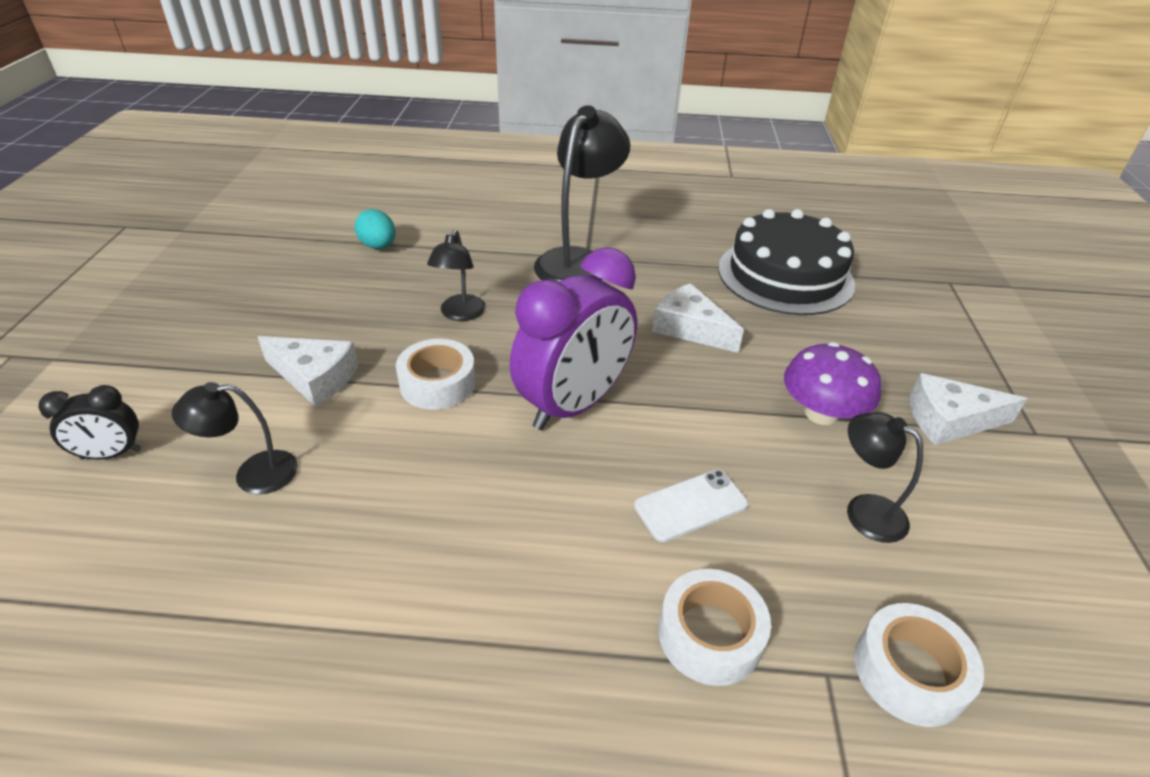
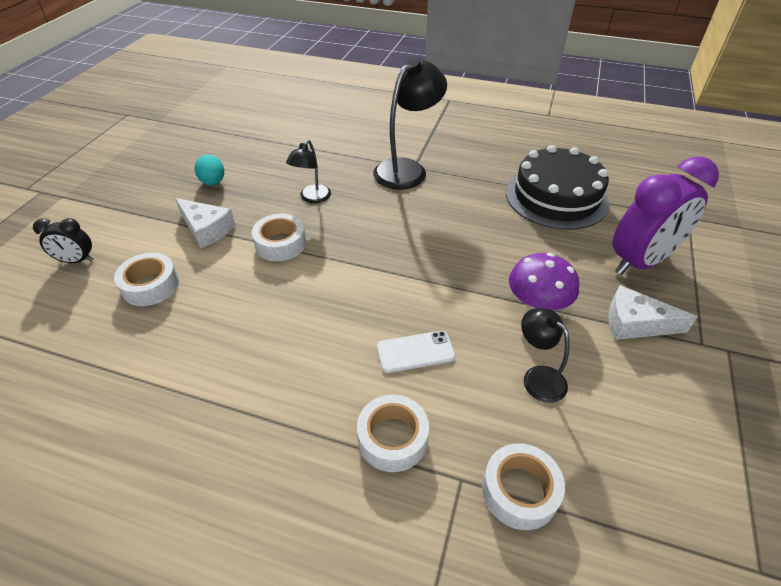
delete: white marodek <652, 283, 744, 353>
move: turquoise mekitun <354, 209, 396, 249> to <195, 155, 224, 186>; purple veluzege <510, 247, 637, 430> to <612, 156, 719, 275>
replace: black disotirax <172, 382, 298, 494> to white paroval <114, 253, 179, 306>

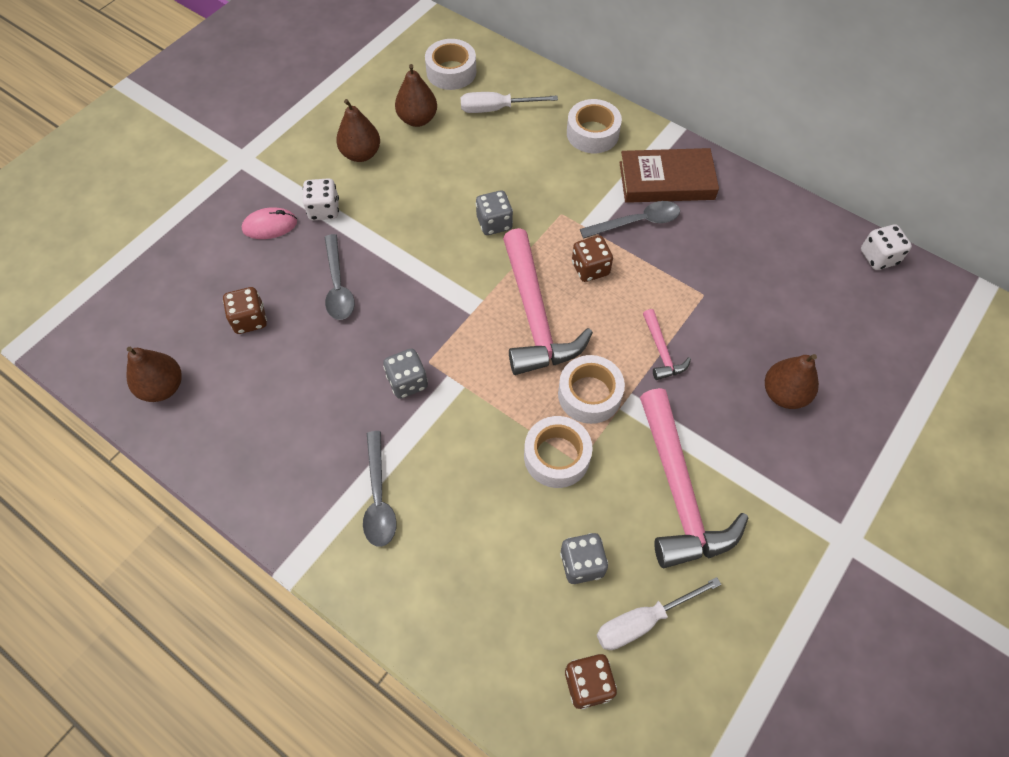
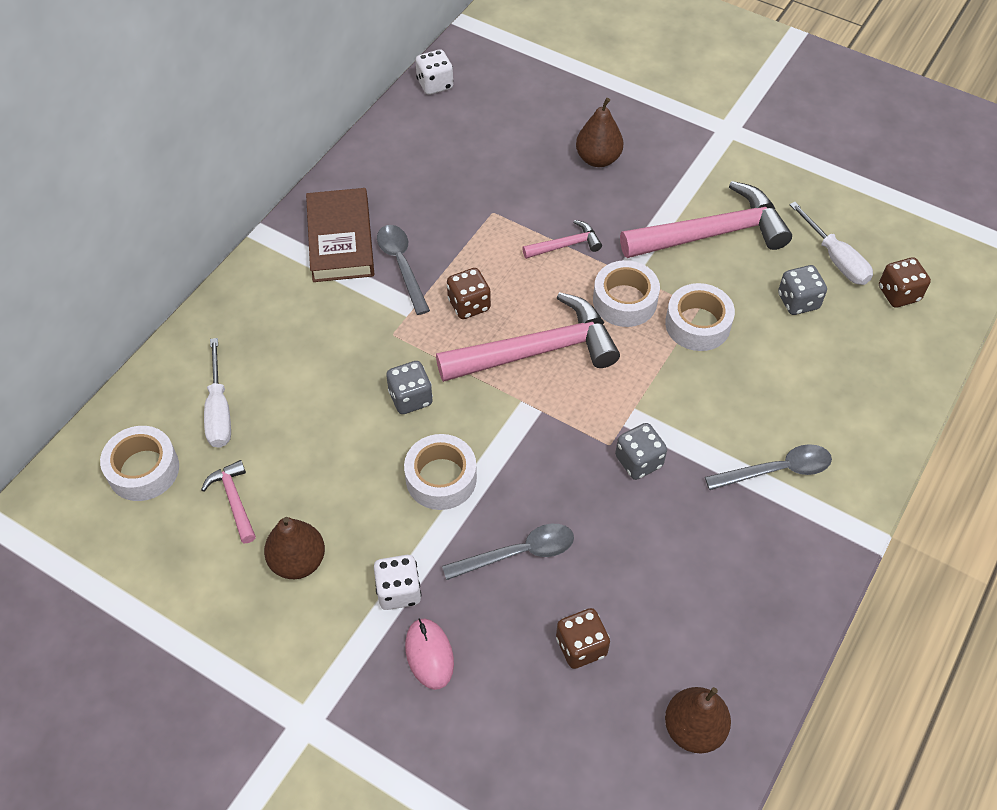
move: white paroval <567, 99, 622, 153> to <404, 434, 477, 510>
replace: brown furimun <395, 64, 437, 127> to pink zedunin <201, 460, 256, 543>

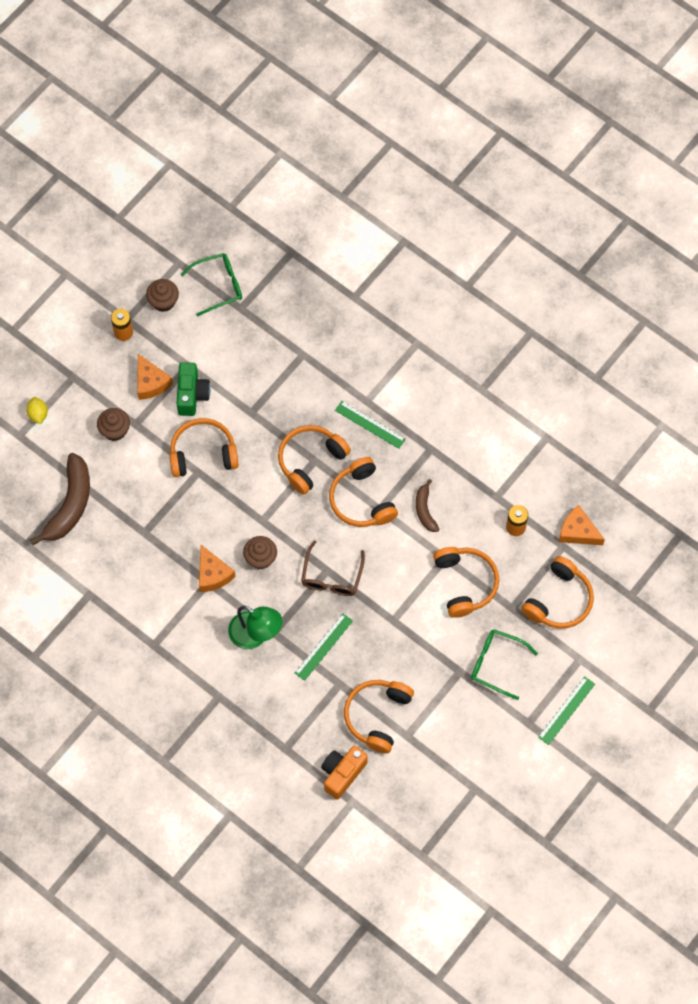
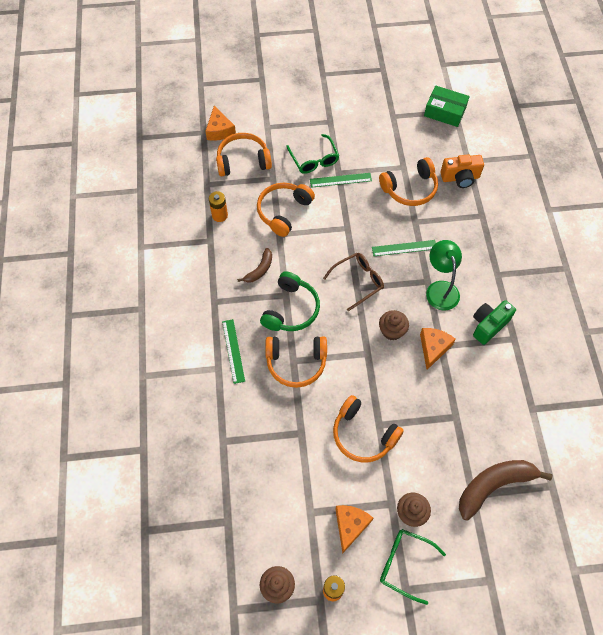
delete: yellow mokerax <26, 397, 48, 424>
insert: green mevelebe <424, 85, 469, 127>
move: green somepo <181, 253, 242, 317> to <380, 529, 446, 605>; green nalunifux <176, 362, 210, 416> to <473, 300, 516, 345>; orange marodek <559, 505, 605, 545> to <205, 106, 236, 141>; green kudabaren <538, 676, 595, 745> to <310, 173, 372, 188>
recolor: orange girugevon <329, 457, 398, 527> to green girugevon <260, 271, 320, 331>

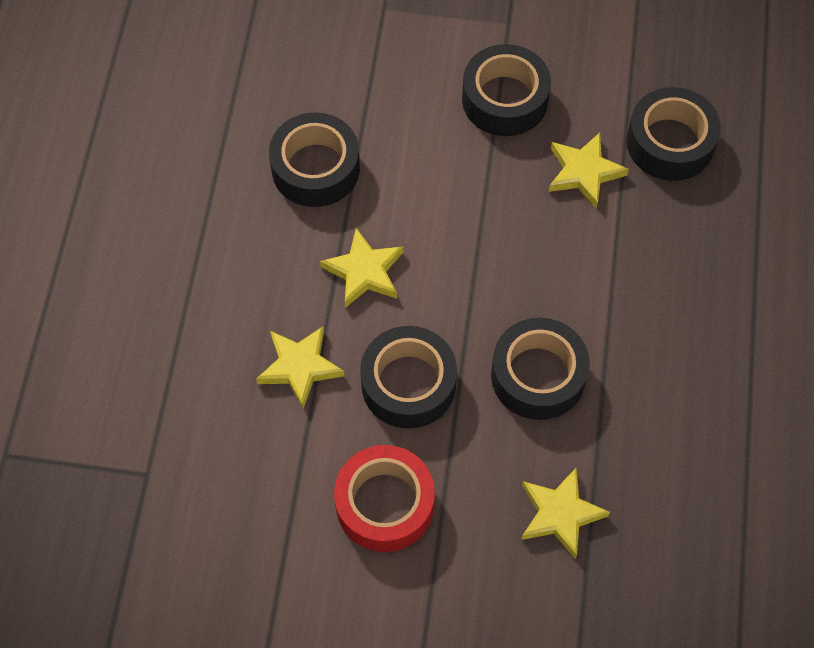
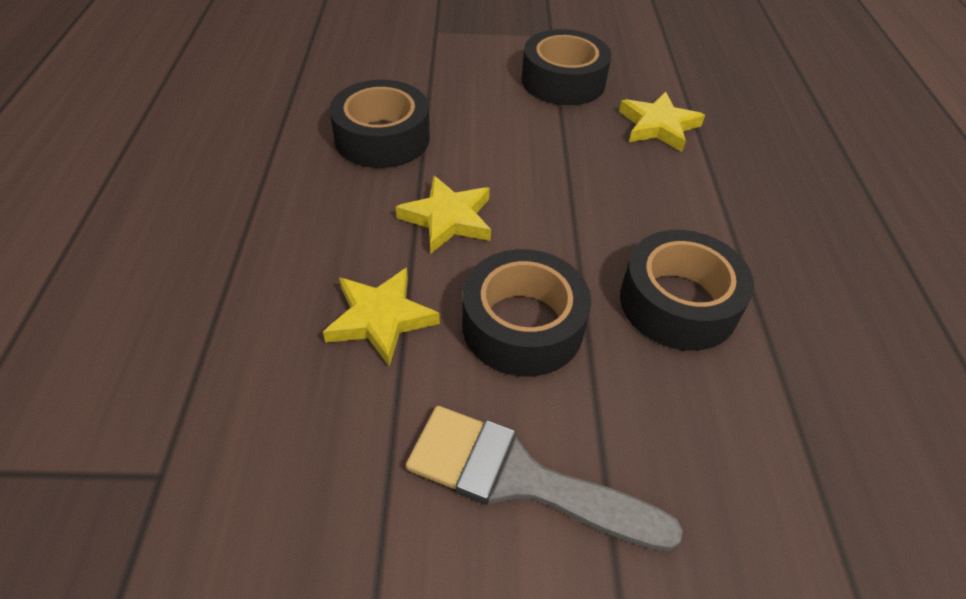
delete: black paroval <627, 87, 721, 181>; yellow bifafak <521, 467, 610, 559>
replace: red paroval <334, 445, 435, 552> to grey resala <406, 406, 683, 551>

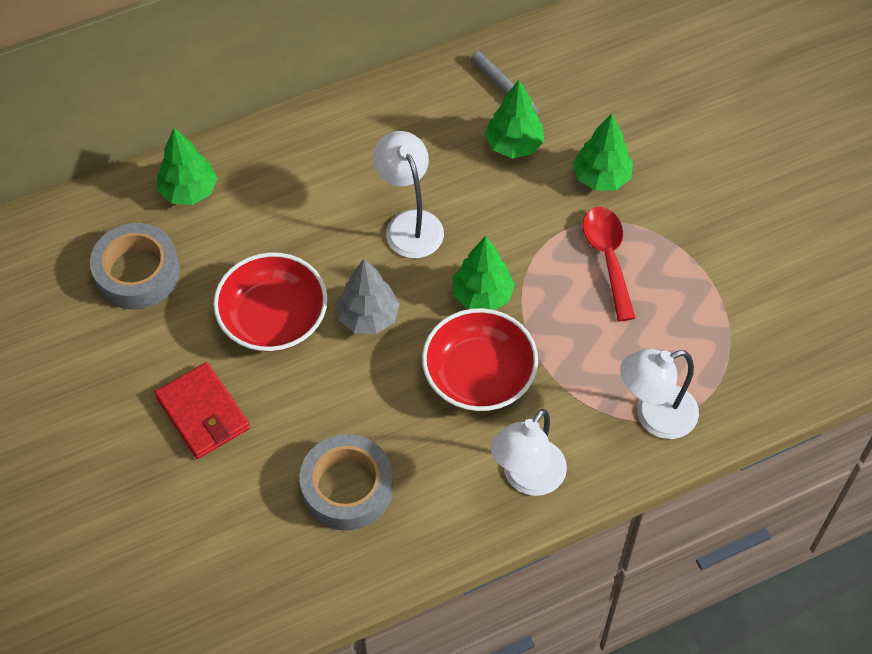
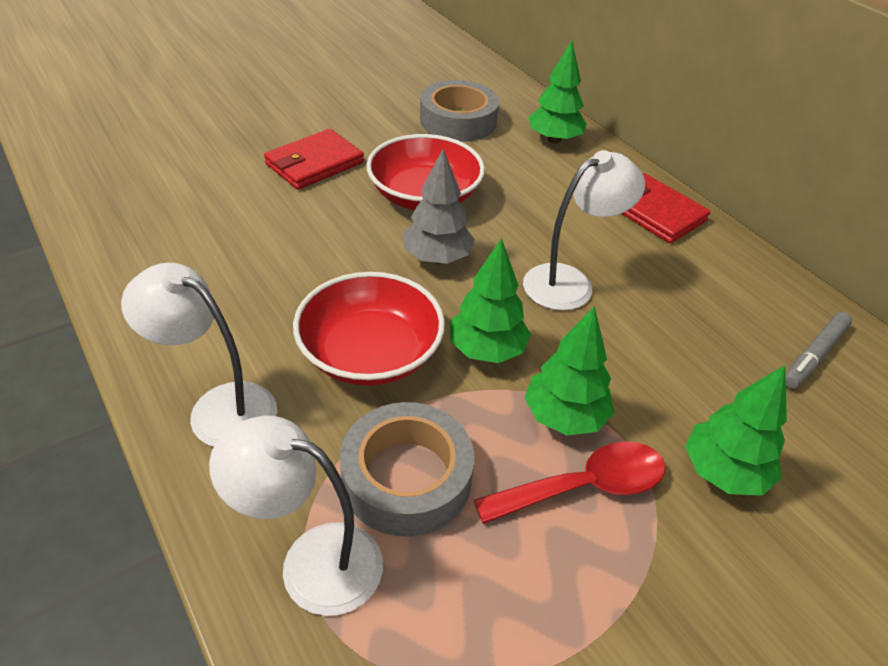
insert: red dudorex <621, 173, 710, 243>
move: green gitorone <485, 80, 544, 158> to <525, 306, 614, 435>; grey paroval <300, 434, 393, 531> to <340, 402, 474, 537>
rotate: white disotirax <620, 349, 699, 439> = <209, 416, 383, 616> 45 degrees counterclockwise

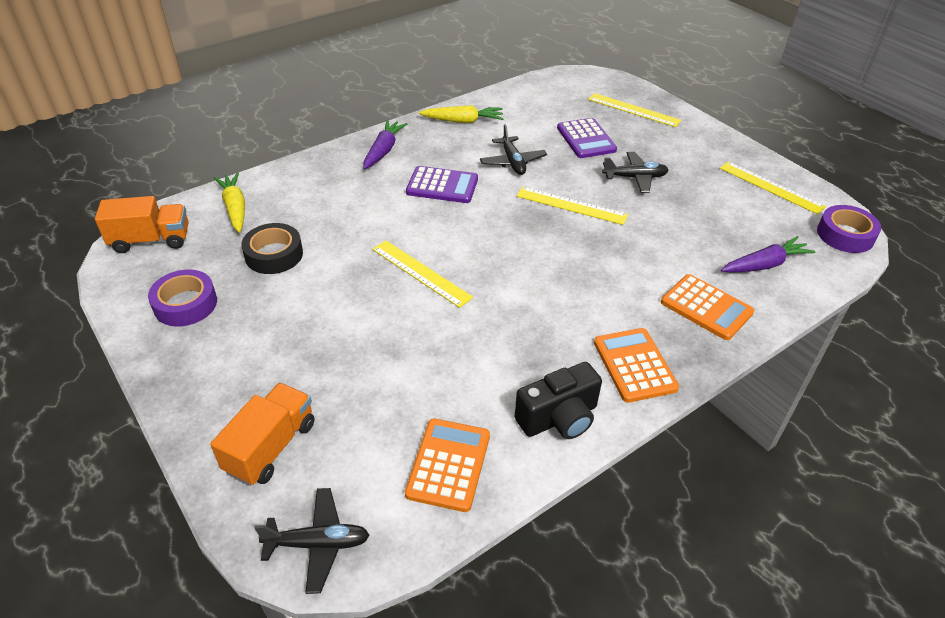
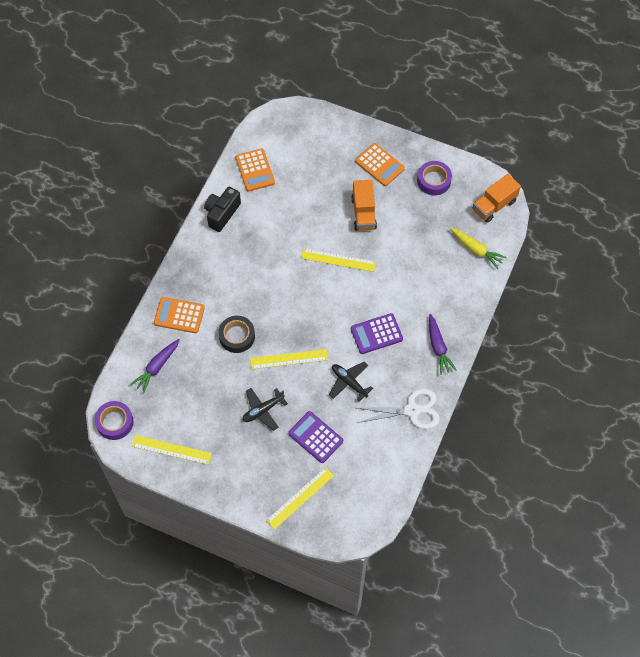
delete: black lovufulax <255, 488, 370, 594>
move: black paroval <241, 223, 303, 274> to <218, 316, 255, 353>; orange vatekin <594, 328, 679, 403> to <355, 143, 405, 186>; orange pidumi <210, 383, 315, 486> to <351, 180, 377, 231>
replace: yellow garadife <419, 105, 504, 123> to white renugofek <357, 389, 440, 429>
rotate: yellow kudabaren <588, 93, 681, 127> = <266, 467, 334, 529> 45 degrees counterclockwise

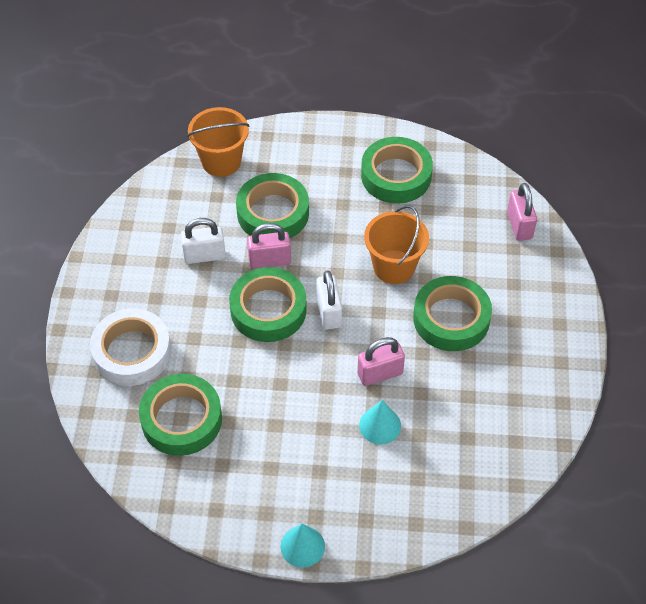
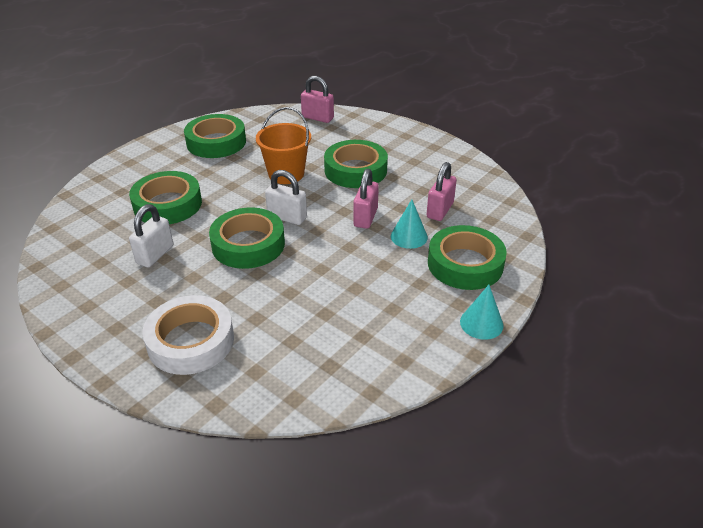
delete: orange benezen <187, 107, 249, 177>
move: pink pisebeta <247, 223, 291, 269> to <426, 162, 457, 221>; green paroval <139, 374, 222, 456> to <428, 225, 507, 290>

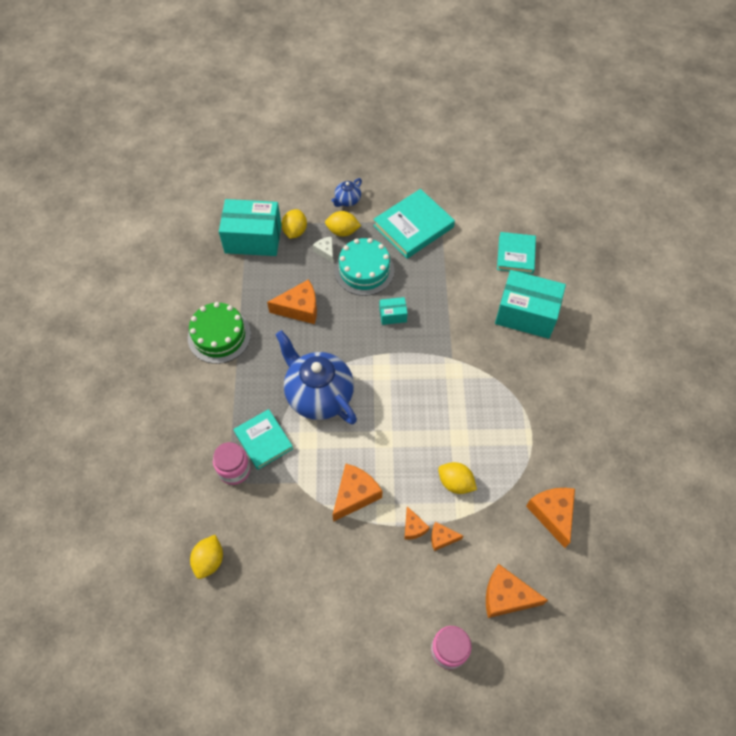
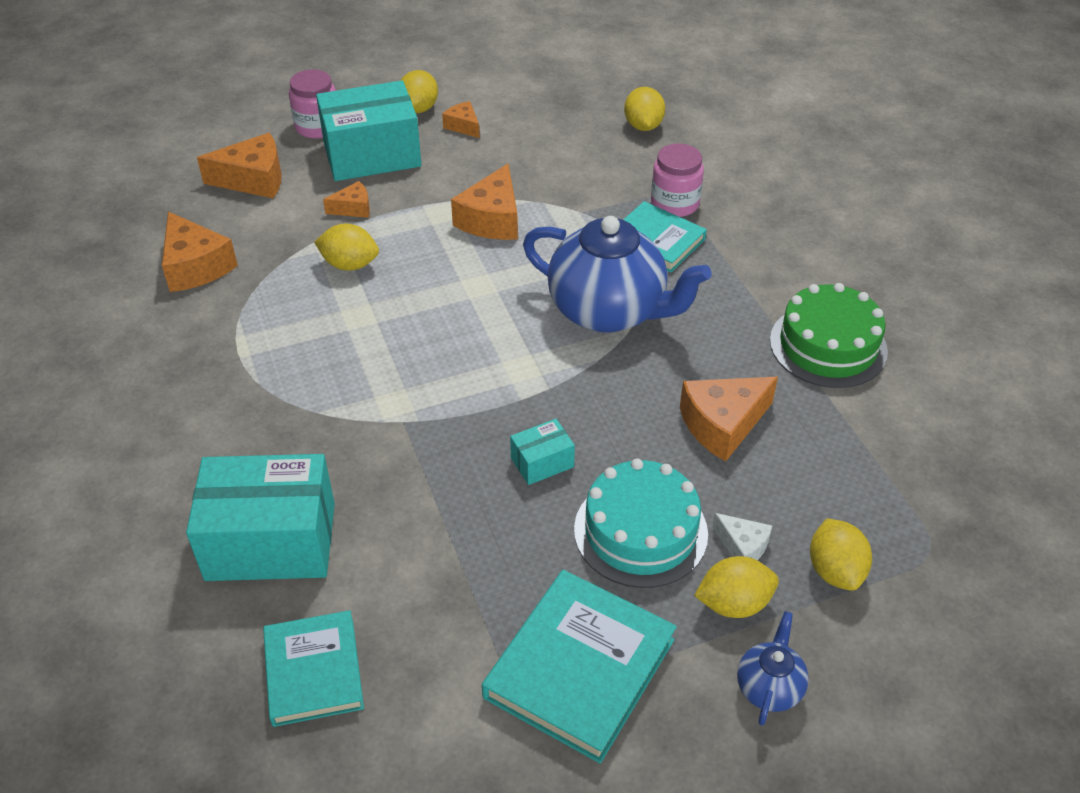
insert: yellow mokerax <400, 70, 438, 113>
move: turquoise mevelebe <219, 199, 282, 256> to <316, 80, 421, 181>; orange marodek <404, 506, 430, 540> to <442, 101, 480, 138>

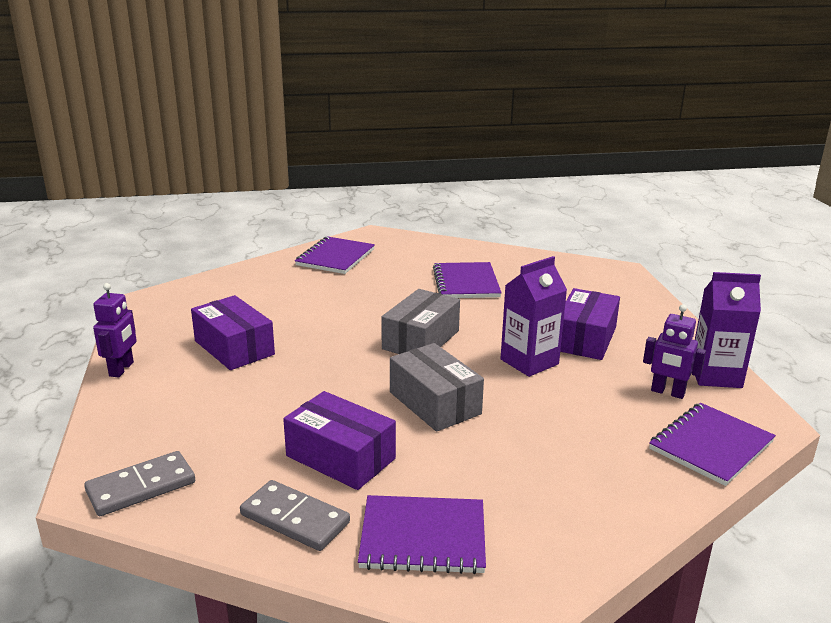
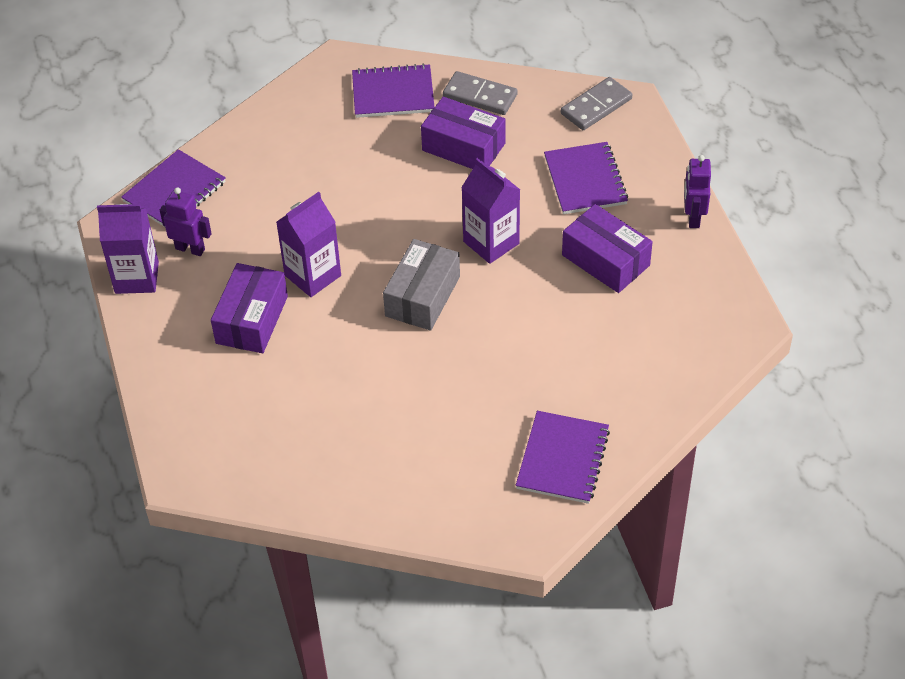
delete: grey mevelebe <390, 343, 484, 432>
insert: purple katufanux <461, 158, 520, 264>
move: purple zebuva <433, 262, 502, 298> to <544, 142, 628, 214>

